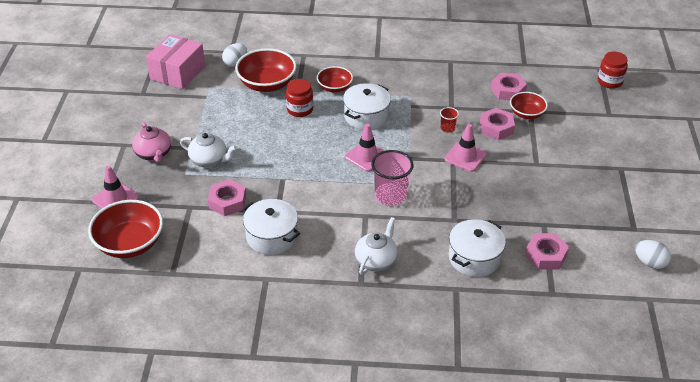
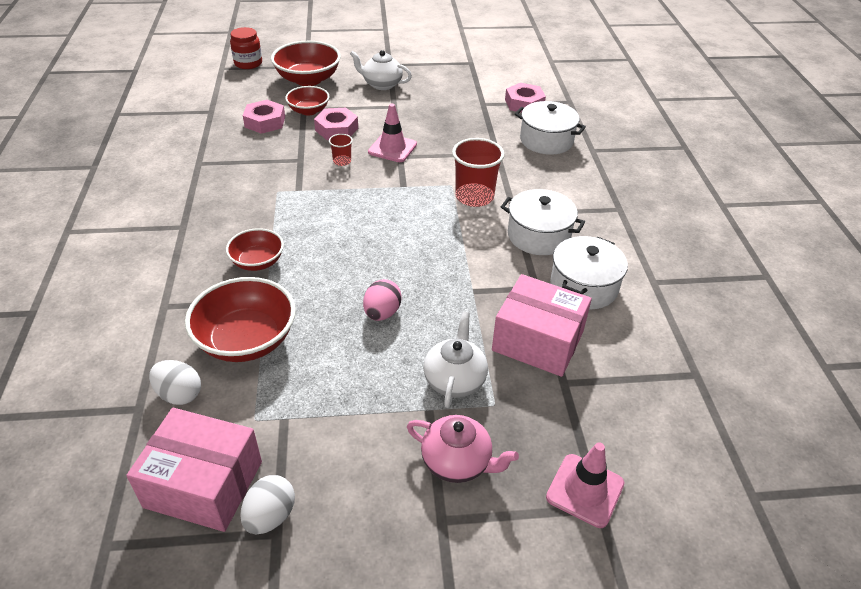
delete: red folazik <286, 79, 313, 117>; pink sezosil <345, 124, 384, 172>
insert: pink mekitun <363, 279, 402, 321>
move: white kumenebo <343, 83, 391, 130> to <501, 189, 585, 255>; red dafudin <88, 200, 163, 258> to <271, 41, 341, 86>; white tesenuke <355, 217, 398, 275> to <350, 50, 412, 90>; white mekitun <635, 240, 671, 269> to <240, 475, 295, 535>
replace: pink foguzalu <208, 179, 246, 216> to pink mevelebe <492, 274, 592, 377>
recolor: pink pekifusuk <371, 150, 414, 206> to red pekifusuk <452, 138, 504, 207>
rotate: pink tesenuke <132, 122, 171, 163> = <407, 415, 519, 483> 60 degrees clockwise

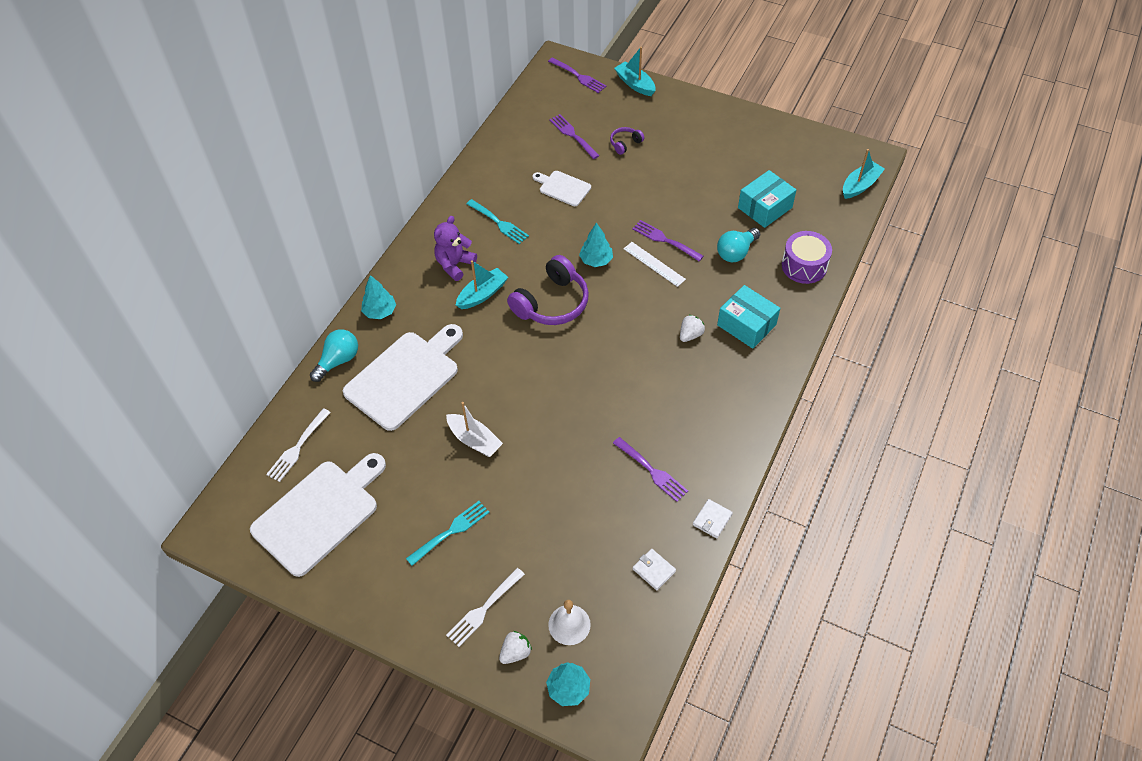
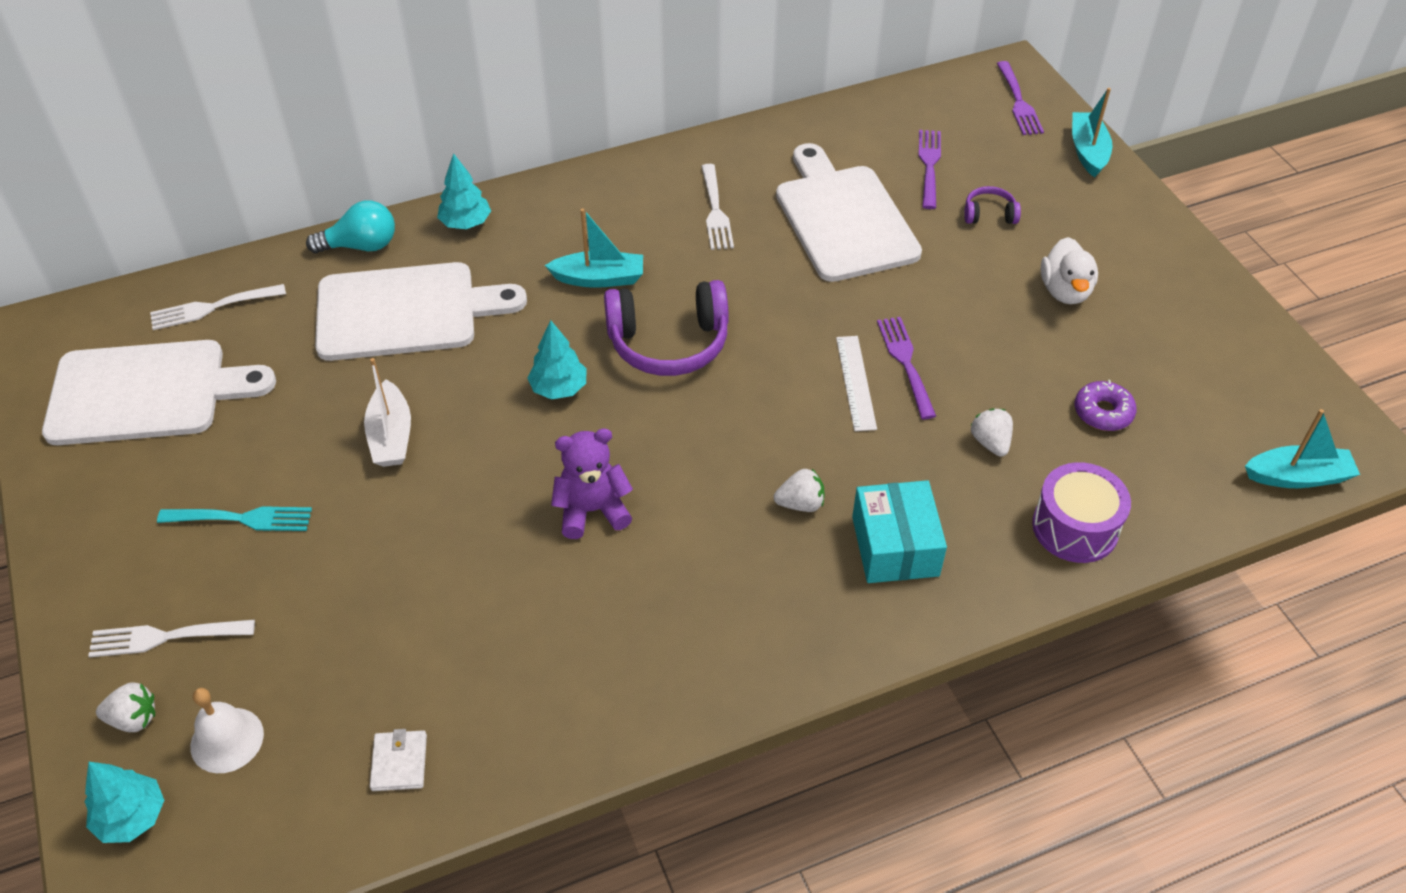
delete: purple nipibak <613, 437, 688, 502>; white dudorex <693, 499, 733, 538>
insert: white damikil <1041, 237, 1098, 304>
move: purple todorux <434, 216, 477, 281> to <551, 428, 633, 539>; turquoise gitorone <579, 222, 613, 267> to <527, 320, 586, 399>
replace: turquoise mevelebe <738, 170, 796, 228> to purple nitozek <1075, 380, 1137, 431>; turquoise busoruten <717, 228, 760, 262> to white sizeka <970, 408, 1013, 457>
recolor: turquoise nipibak <466, 199, 529, 244> to white nipibak <701, 164, 734, 250>
resize: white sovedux <533, 171, 591, 206> = <776, 143, 922, 282> x1.97

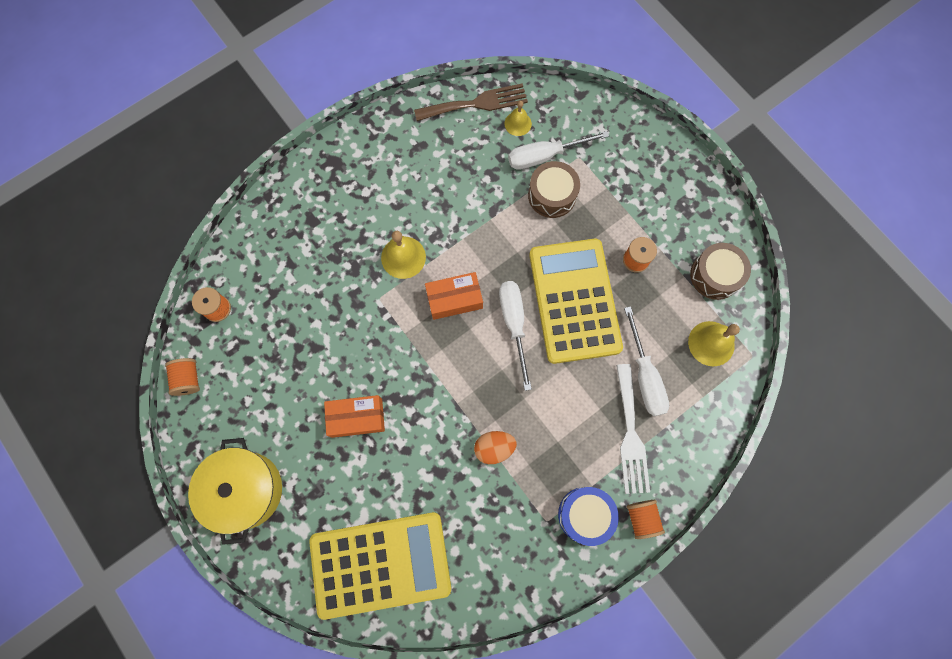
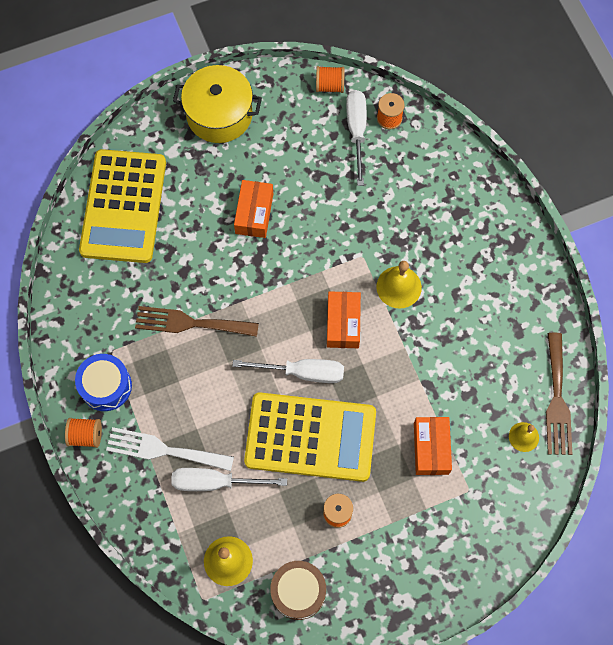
move: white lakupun <508, 131, 609, 170> to <346, 90, 367, 186>
replace: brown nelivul <528, 161, 580, 218> to orange mevelebe <414, 417, 452, 475>; orange mekitun <474, 431, 517, 464> to brown nipibak <135, 306, 259, 337>

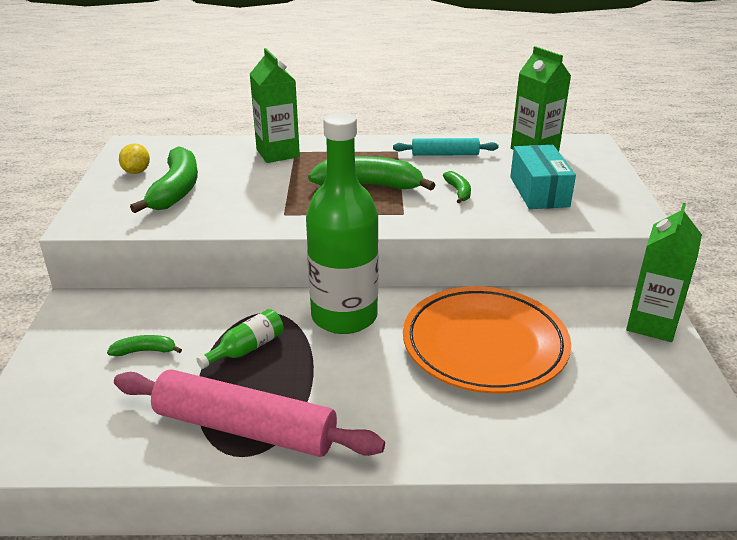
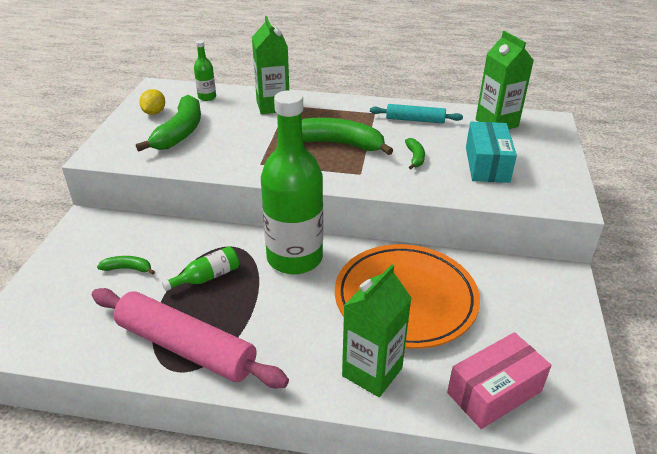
insert: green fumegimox <194, 40, 216, 101>; pink mevelebe <447, 332, 551, 429>
move: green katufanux <626, 203, 702, 342> to <342, 264, 412, 397>

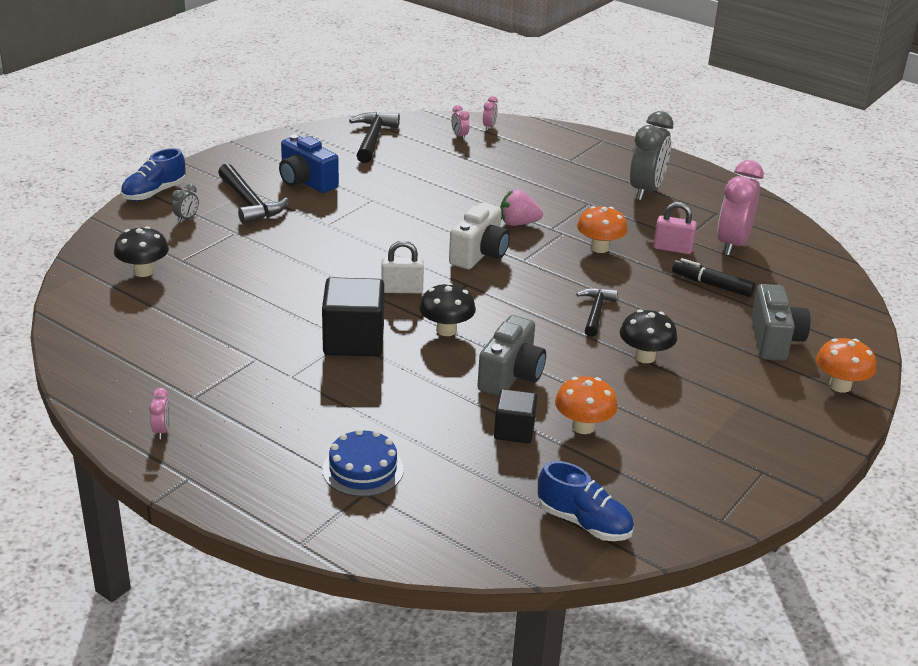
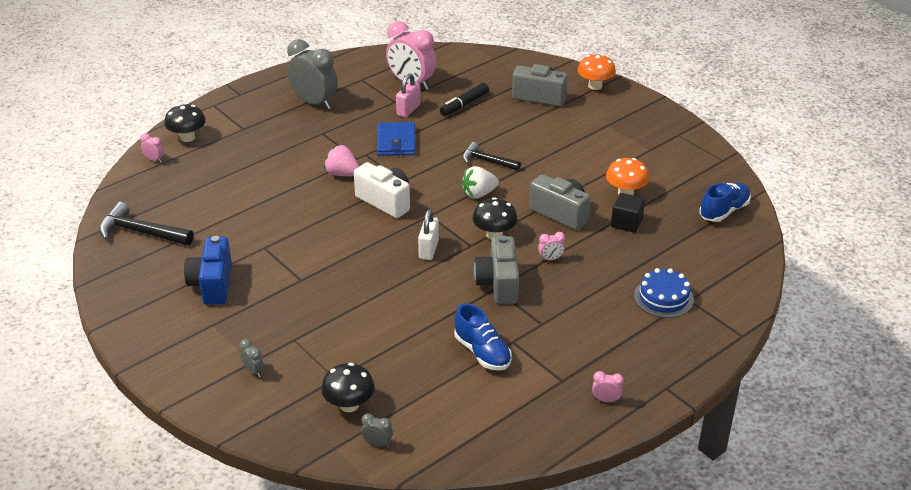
delete: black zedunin <218, 163, 288, 224>
insert: white sizeka <461, 166, 499, 199>; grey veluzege <361, 413, 393, 447>
move: pink veluzege <451, 105, 469, 140> to <538, 232, 565, 261>; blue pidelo <121, 148, 186, 201> to <454, 303, 512, 370>; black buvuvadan <620, 309, 677, 363> to <164, 104, 206, 142>
replace: orange buvuvadan <577, 206, 627, 253> to blue dudorex <377, 122, 415, 156>; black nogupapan <322, 277, 384, 356> to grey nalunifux <474, 235, 519, 304>
rotate: blue nalunifux <279, 134, 339, 193> = <184, 236, 232, 305> 120 degrees clockwise; pink sizeka <500, 189, 543, 226> = <324, 145, 359, 176> 105 degrees clockwise

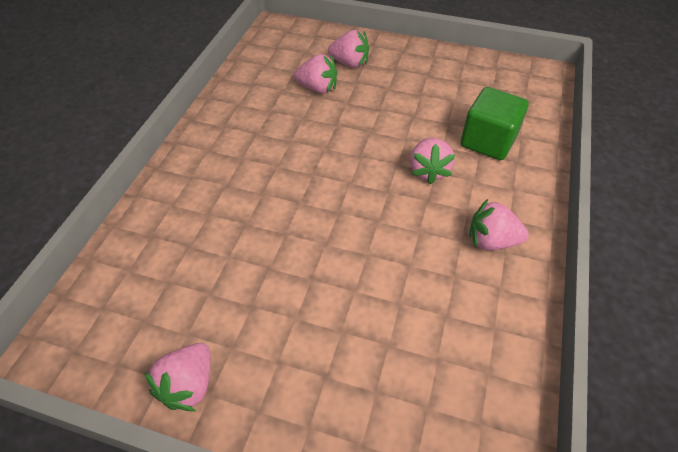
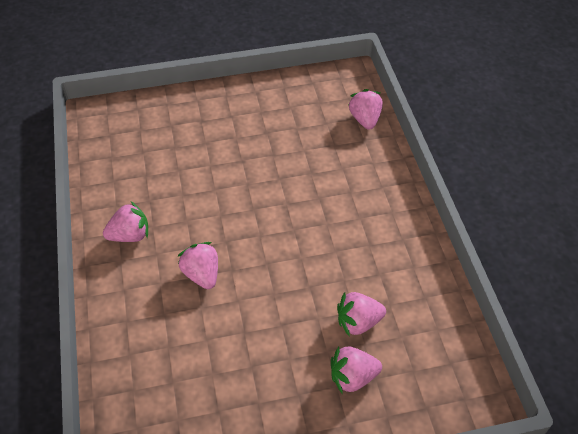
delete: green nogupapan <461, 87, 529, 160>
move: pink sizeka <144, 343, 211, 411> to <349, 89, 383, 130>

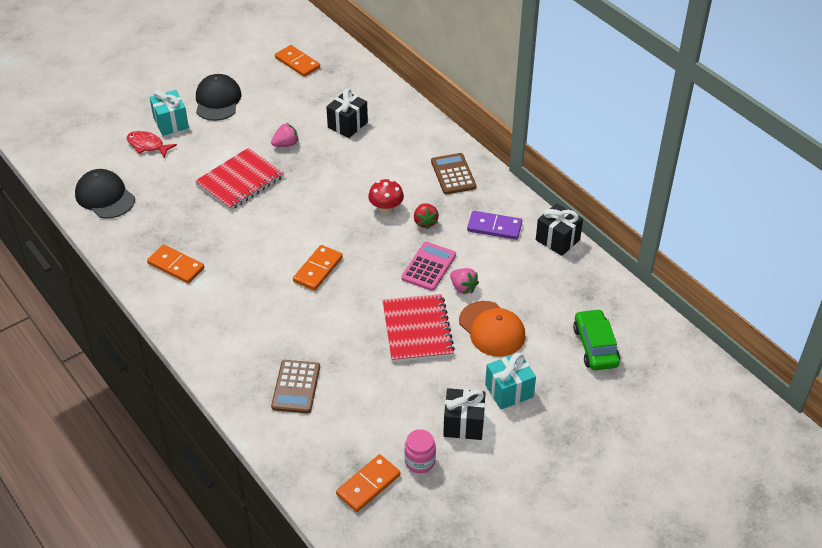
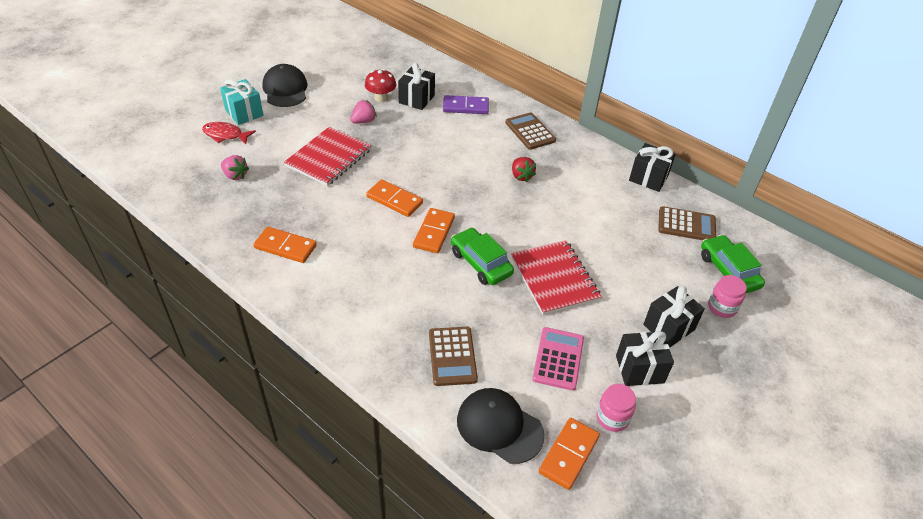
delete: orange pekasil <459, 301, 525, 357>
insert: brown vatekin <658, 206, 716, 240>; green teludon <451, 228, 514, 285>; pink folazik <708, 275, 747, 318>
move: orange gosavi <275, 45, 320, 77> to <366, 179, 423, 217>; black pekasil <75, 169, 135, 219> to <457, 388, 545, 464>; red buvuvadan <368, 179, 404, 215> to <365, 69, 396, 102>; purple gosavi <467, 211, 522, 240> to <443, 95, 489, 114>; pink vatekin <401, 242, 456, 291> to <532, 327, 584, 391>; pink sizeka <450, 268, 479, 294> to <221, 155, 249, 180>
recolor: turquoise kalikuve <485, 352, 536, 409> to black kalikuve <643, 286, 705, 347>

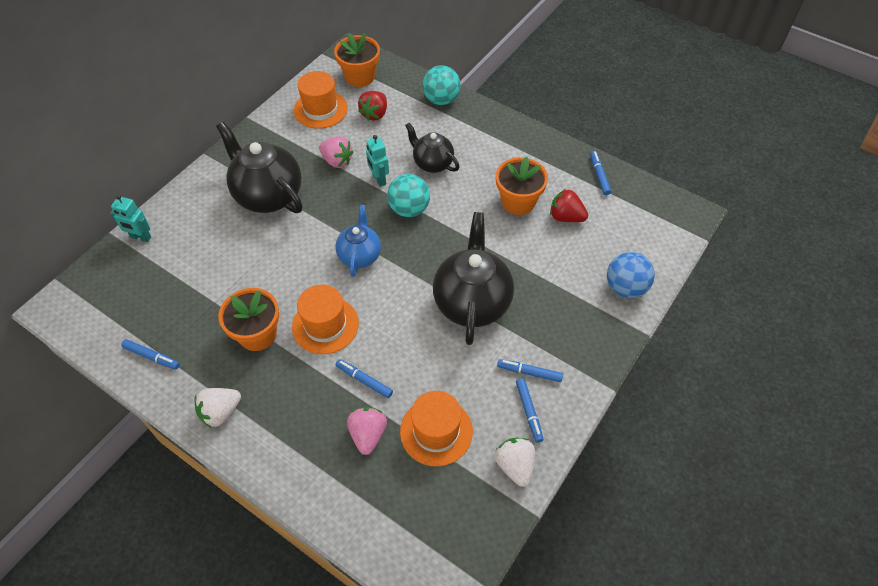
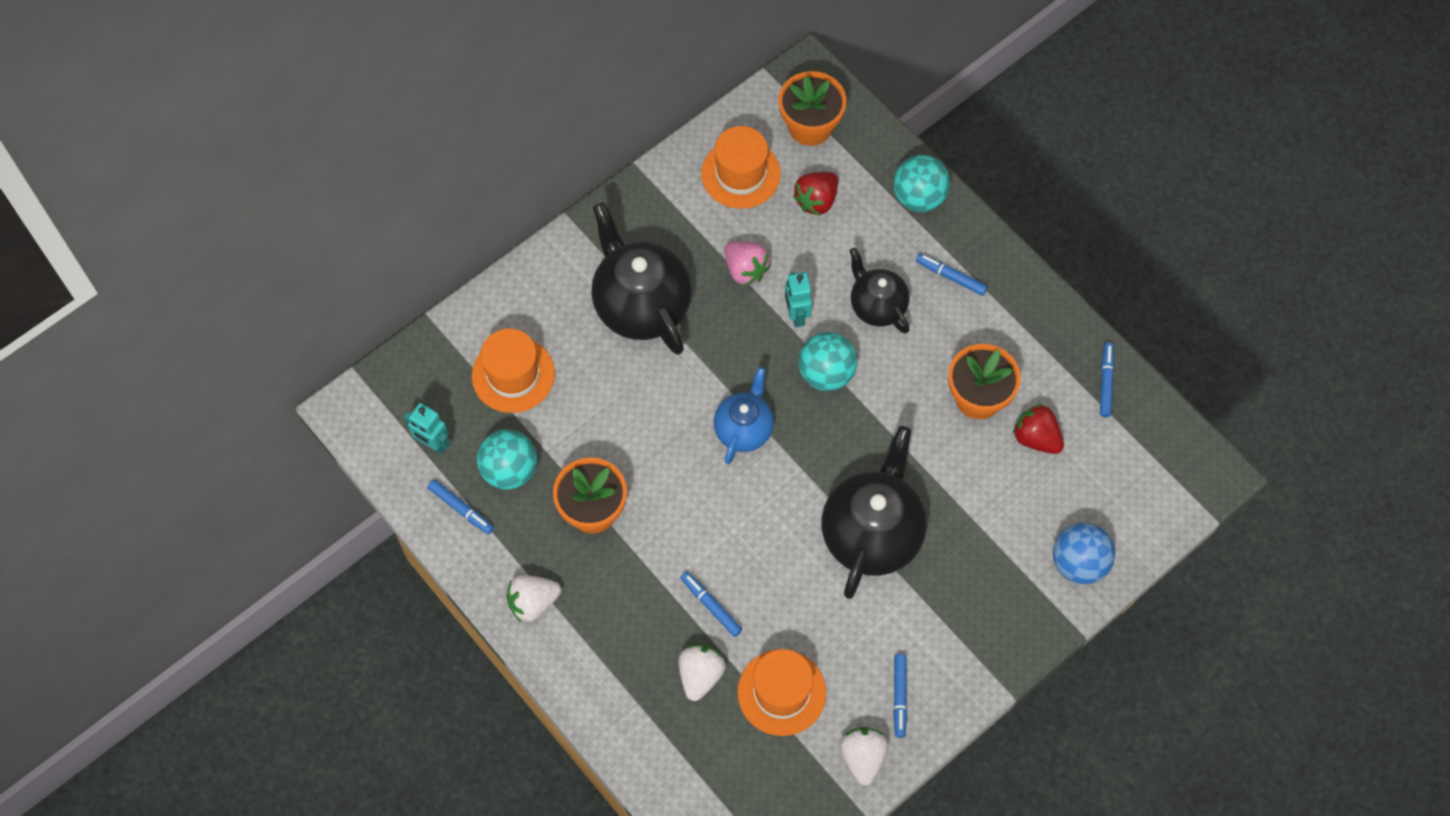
insert: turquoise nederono <477, 429, 537, 490>
move: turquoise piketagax <110, 195, 151, 242> to <404, 403, 450, 454>; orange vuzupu <292, 284, 359, 354> to <472, 329, 555, 413>; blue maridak <497, 359, 563, 382> to <916, 253, 988, 296>
recolor: pink sizeka <347, 407, 387, 455> to white sizeka <678, 645, 726, 701>

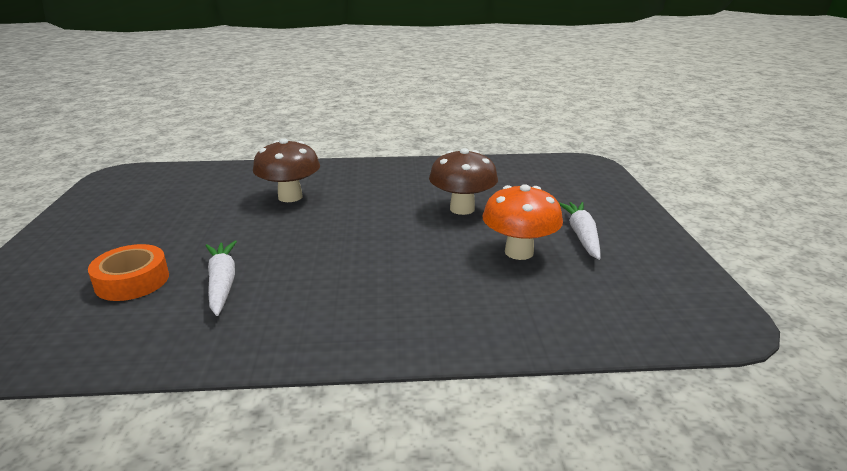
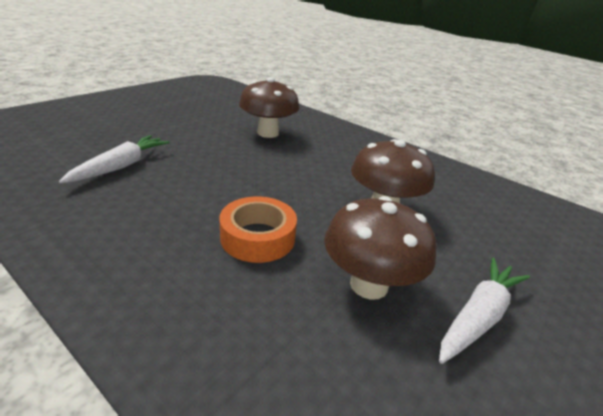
move: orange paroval <88, 244, 169, 301> to <219, 196, 297, 263>
recolor: orange buvuvadan <482, 184, 563, 260> to brown buvuvadan <324, 196, 437, 300>

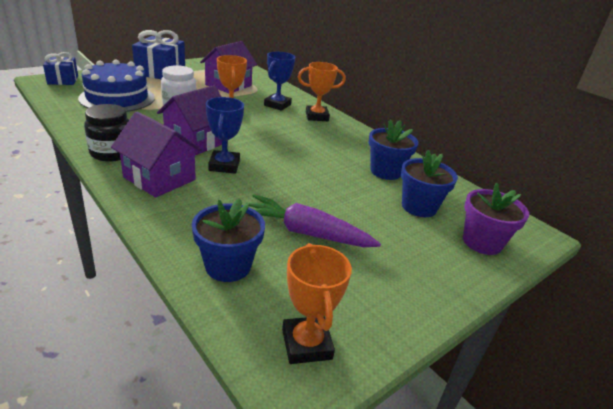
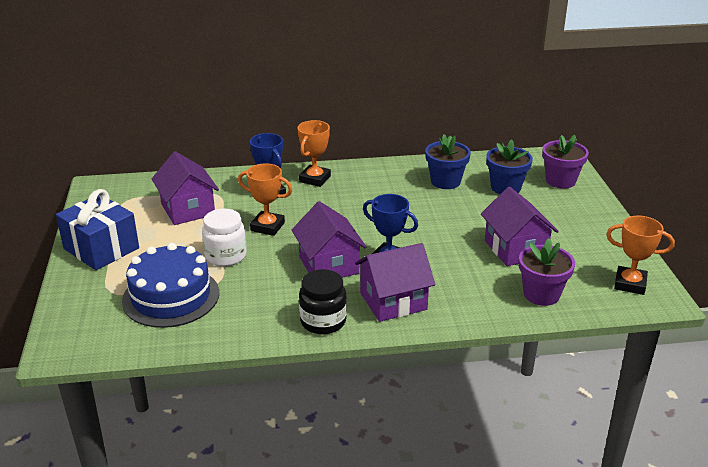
delete: blue kalikuve <43, 52, 78, 85>
replace: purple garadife <246, 194, 381, 247> to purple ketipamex <481, 187, 559, 266>
recolor: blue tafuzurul <192, 198, 265, 282> to purple tafuzurul <519, 238, 575, 306>

